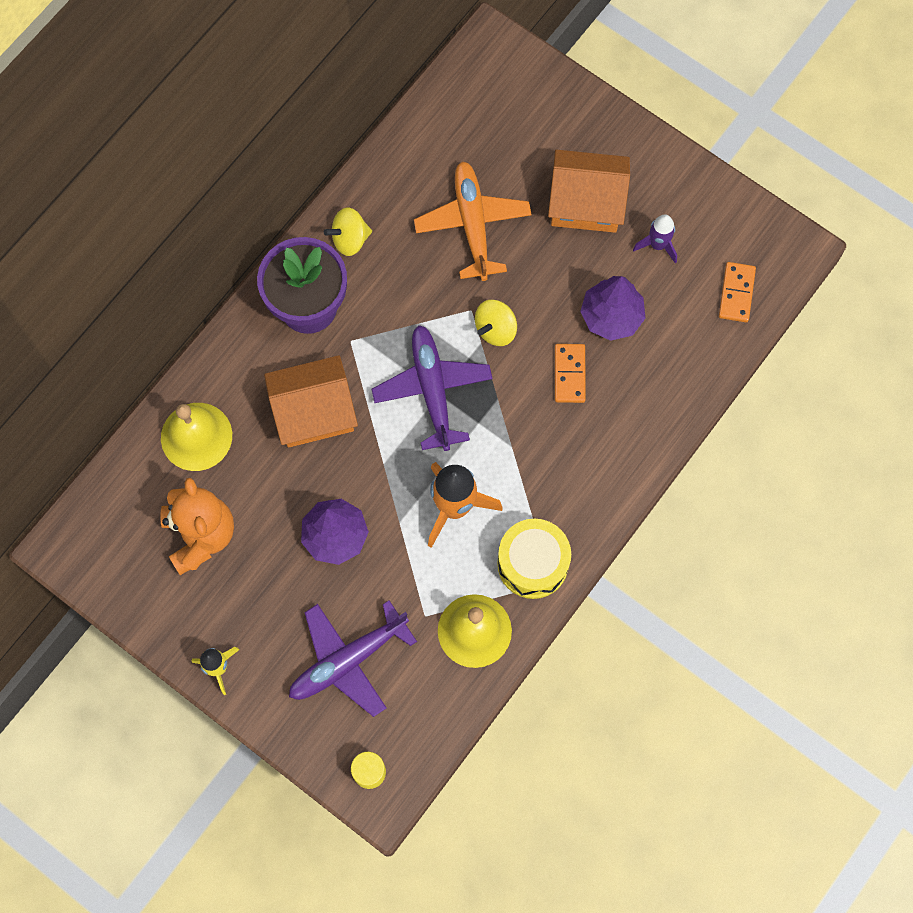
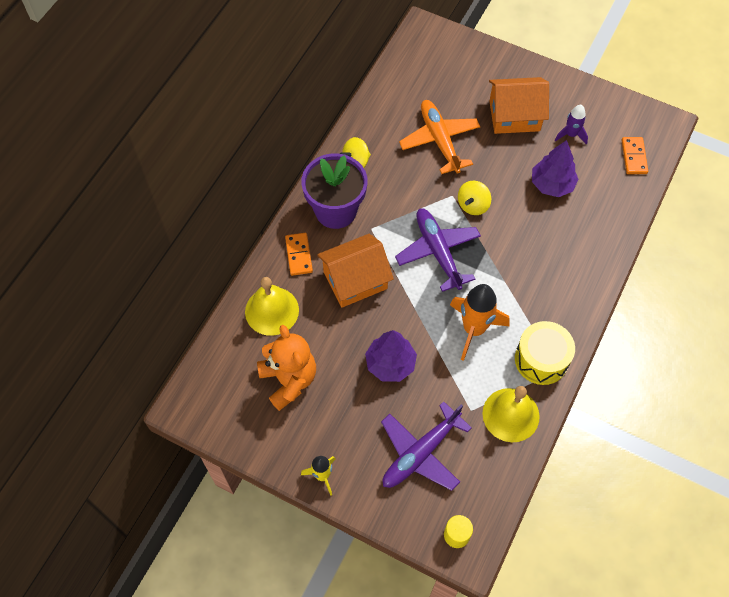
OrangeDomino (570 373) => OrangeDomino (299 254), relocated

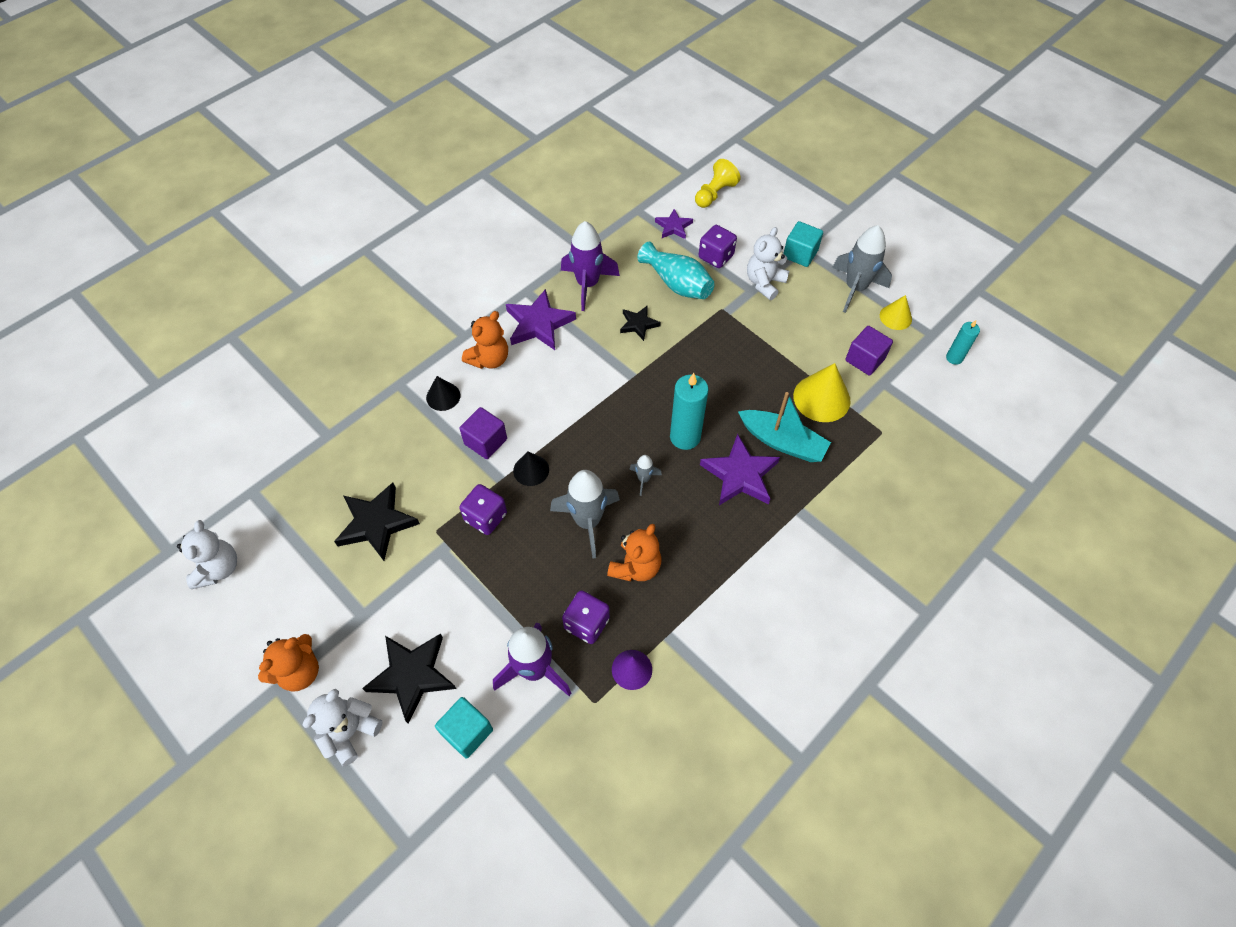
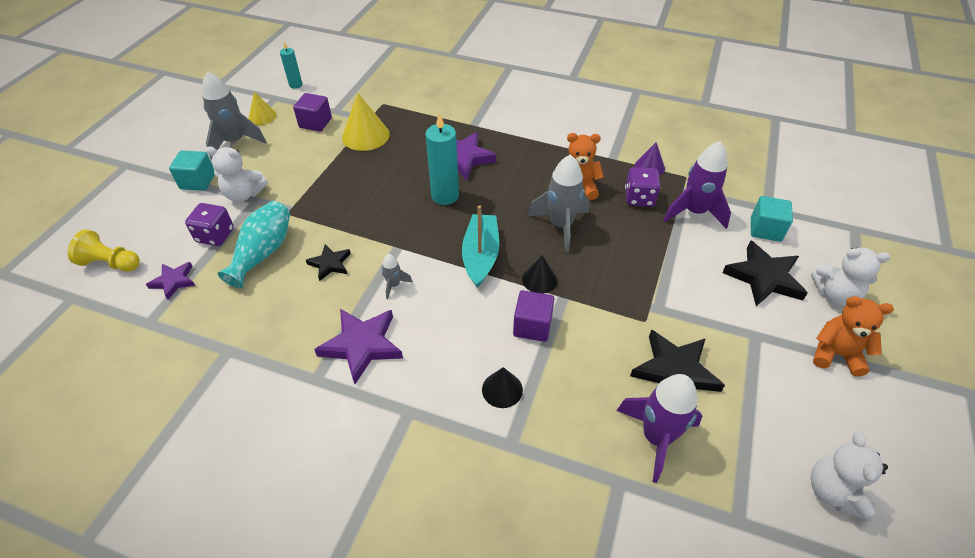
PurpleRocket (590 266) => PurpleRocket (659 428), relocated
OrangeTeddyBear (485 340) => nothing
TurquoiseBoat (784 427) => TurquoiseBoat (480 246), relocated
GreyRocket (646 475) => GreyRocket (397 276), relocated
PurpleDice (483 509) => nothing
WhiteTeddyBear (207 554) => WhiteTeddyBear (849 476), 60 degrees counterclockwise

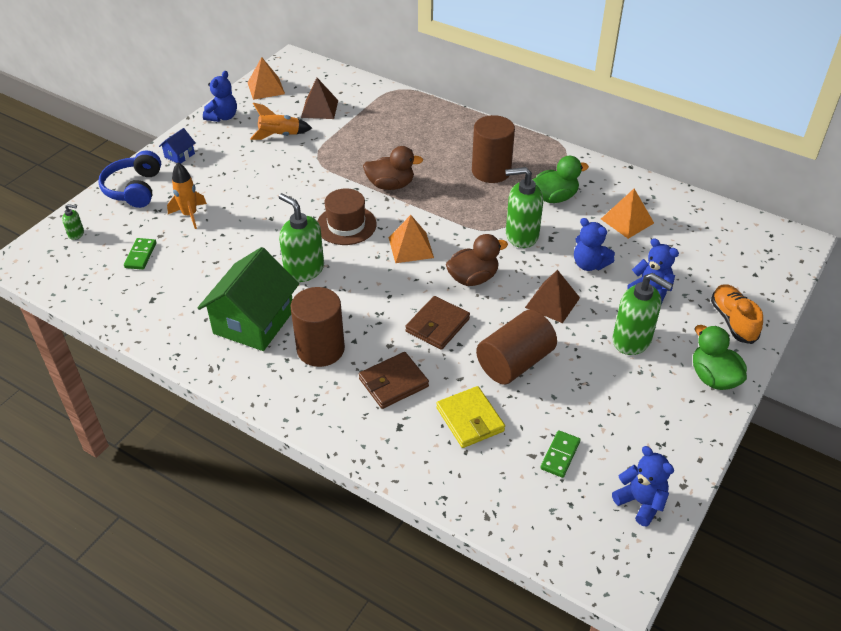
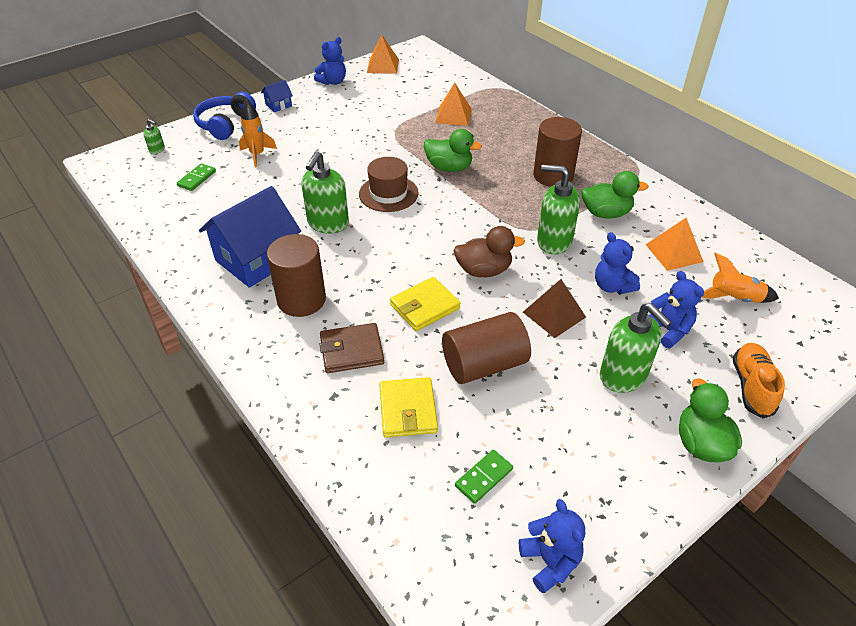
BrownPyramid (319 98) => nothing
OrangeRocket (281 121) => OrangeRocket (740 277), relocated
BrownDuck (393 168) => GreenDuck (453 150)
GreenSoapDispenser (301 237) => GreenSoapDispenser (325 192), 135 degrees counterclockwise
OrangePyramid (411 239) => OrangePyramid (453 104), relocated
GreenHouse (248 299) => BlueHouse (250 237)
BrownWallet (437 323) => YellowWallet (425 304)

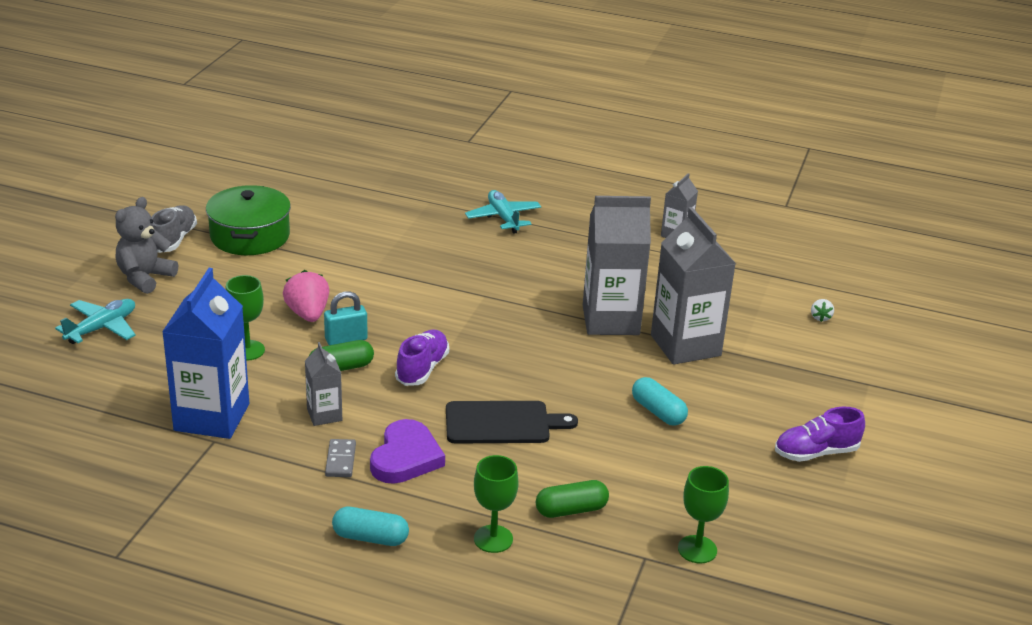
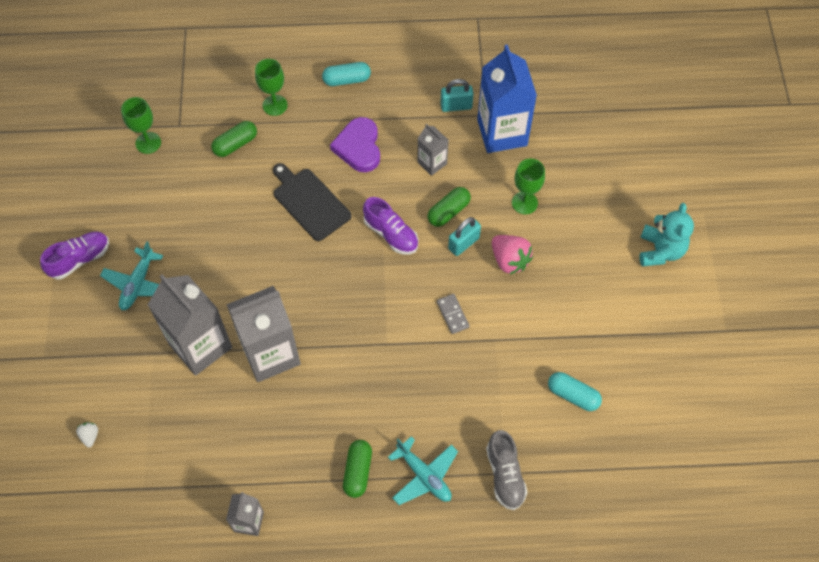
GreenPot (248 220) => nothing
GreyTeddyBear (146 245) => TurquoiseTeddyBear (666 235)
GreyShoe (174 229) => GreyShoe (507 470), relocated
TurquoisePlane (95 321) => TurquoisePlane (131 275), relocated
PurpleShoe (422 358) => PurpleShoe (390 225), 45 degrees counterclockwise
TurquoiseCapsule (660 401) => TurquoiseCapsule (575 391), relocated
BlackCuttingBoard (512 422) => BlackCuttingBoard (312 202), 75 degrees clockwise
GreyDomino (340 458) => GreyDomino (453 314), relocated
nothing => TurquoisePadlock (457 95)
nothing => GreenCapsule (357 469)

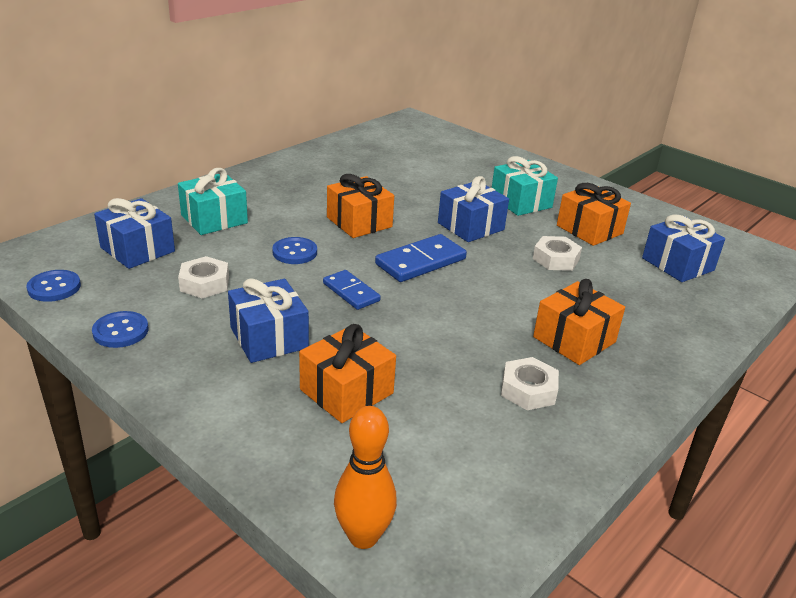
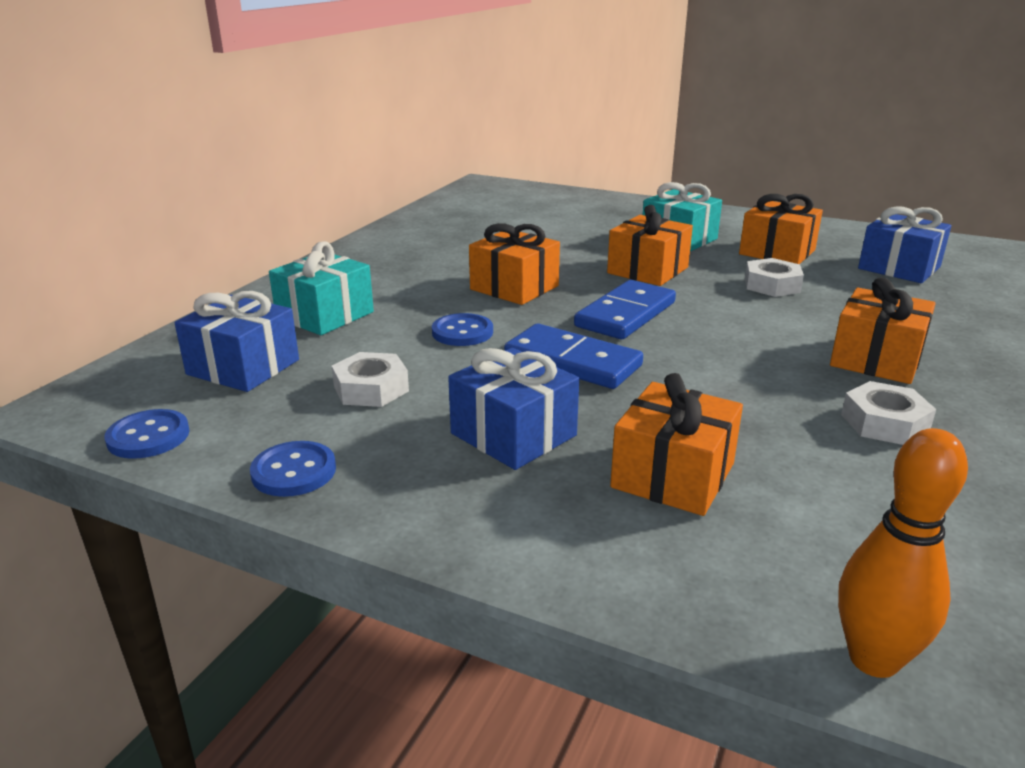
BlueGift (473 209) => OrangeGift (650 245)
BlueDomino (352 290) => BlueDomino (573 356), x1.55

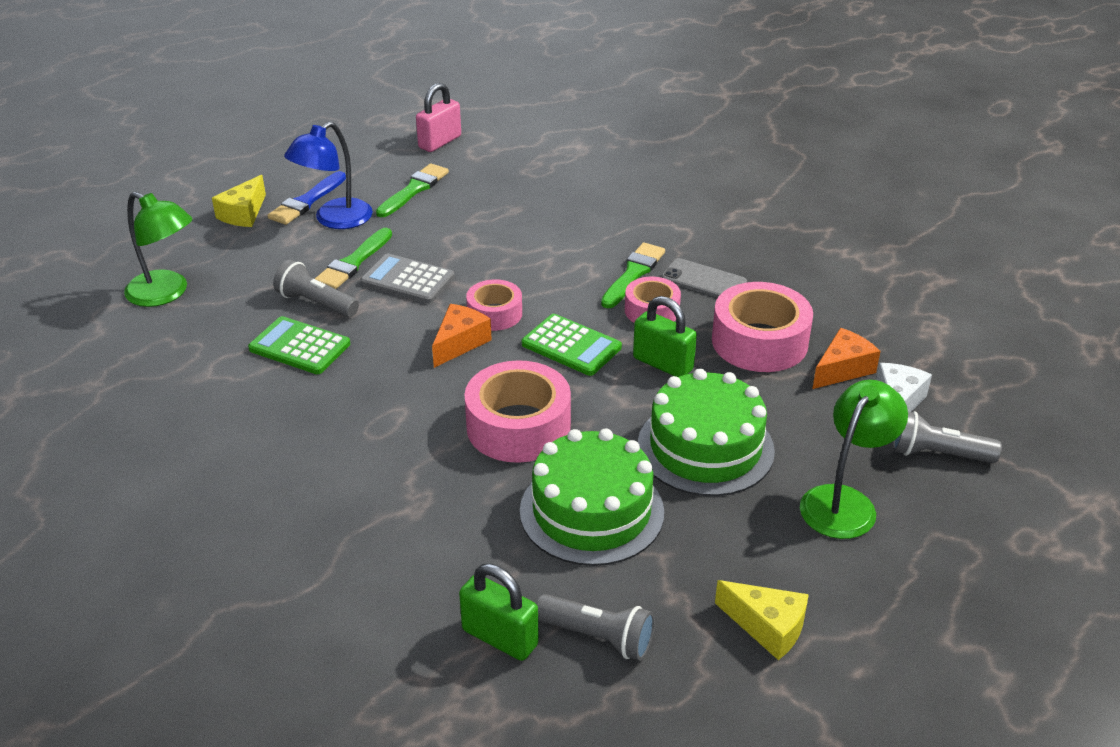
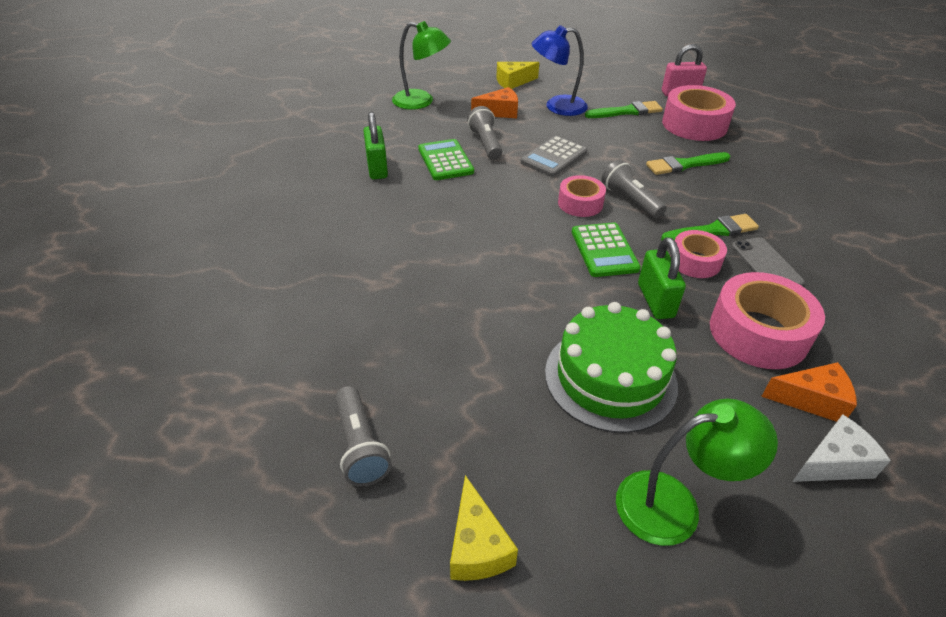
BlueBrush (306 198) => nothing
GreenLamp (158 249) => GreenLamp (421 65), 60 degrees counterclockwise
GreenBrush (353 258) => GreenBrush (688 163), relocated
GreyCalculator (407 278) => GreyCalculator (553 156), 120 degrees counterclockwise
OrangeCheese (462 336) => OrangeCheese (494 102), relocated
PinkTape (517 411) => PinkTape (699 113), relocated
GreyFlashlight (947 437) => GreyFlashlight (634 189), relocated
GreenCake (592 497) => nothing
GreenPadlock (499 612) => GreenPadlock (375 145), relocated

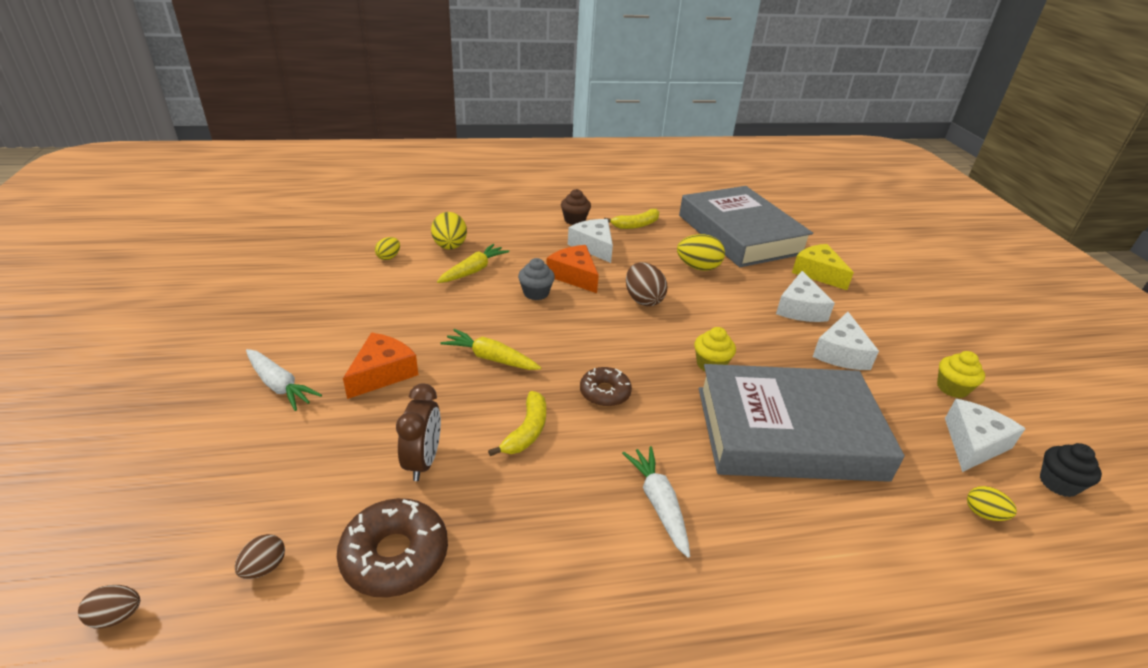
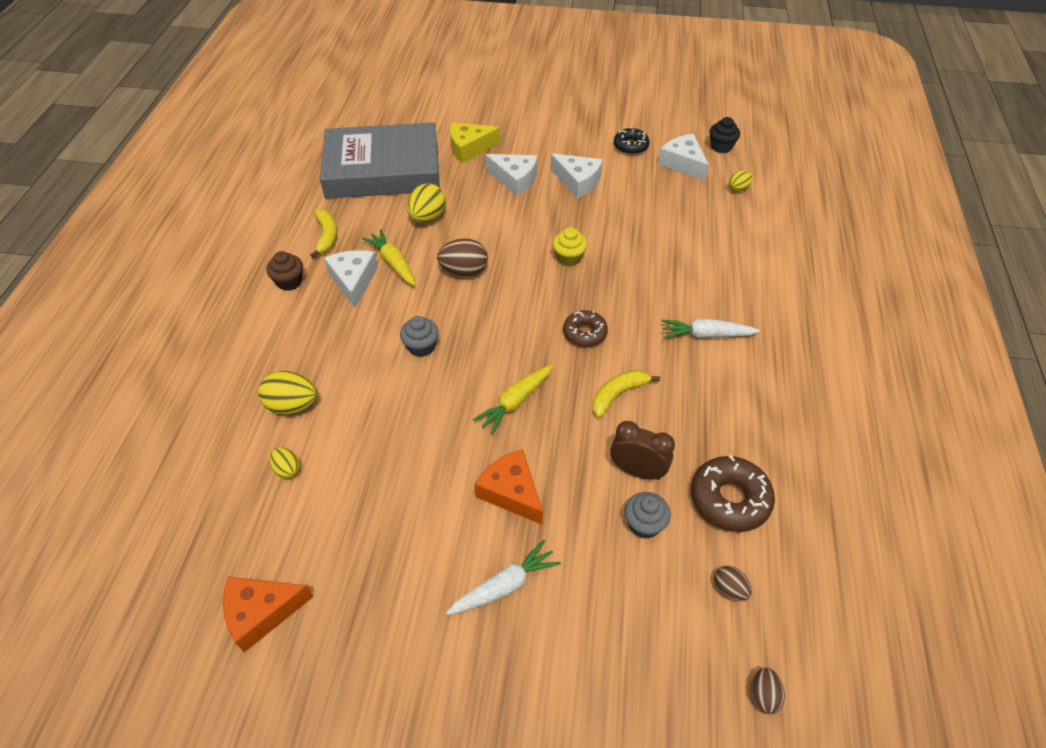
WhiteCheese (590 241) => WhiteCheese (351 279), 90 degrees clockwise
YellowCarrot (473 263) => YellowCarrot (389 257), relocated
OrangeCheese (572 269) => OrangeCheese (268 614), relocated
YellowCupcake (961 374) => BlackDonut (632 141)
GreyBook (802 423) => nothing
YellowBanana (517 423) => YellowBanana (626 394), 75 degrees counterclockwise
nothing => GreyCupcake (647 515)

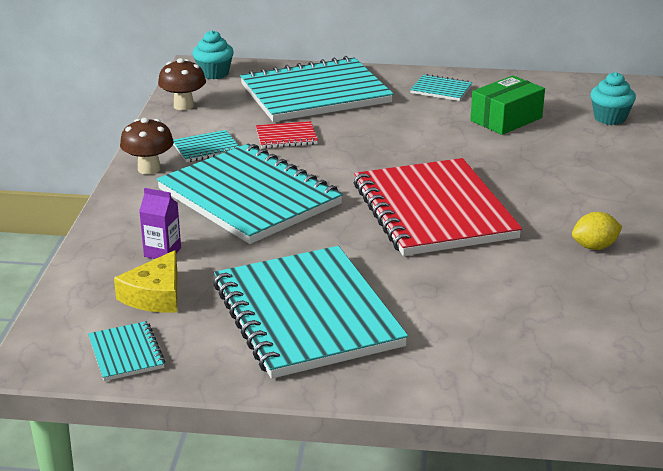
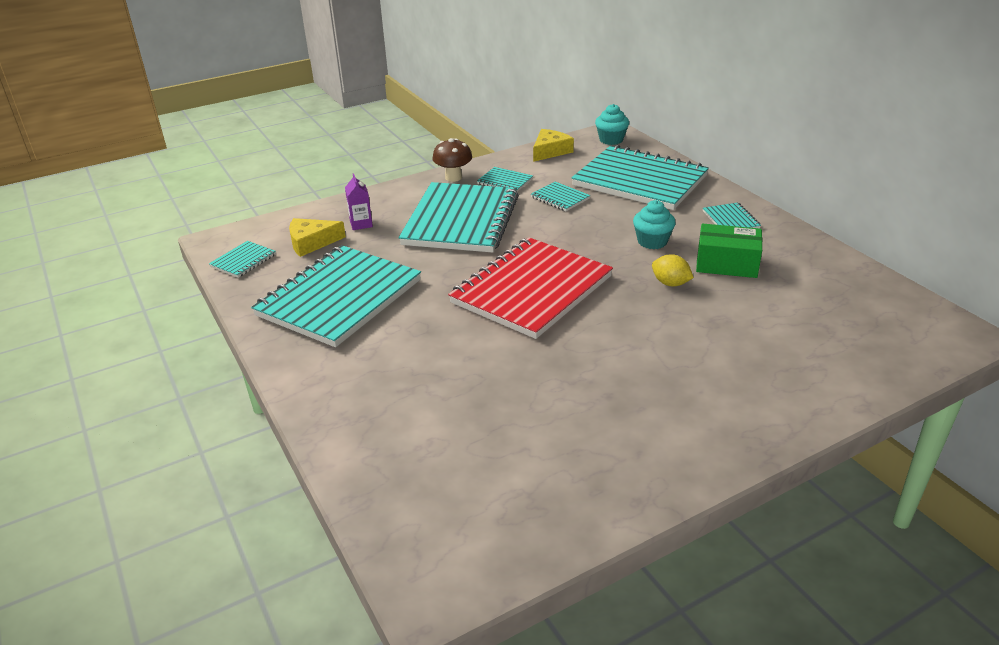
BrownMushroom (182 84) => YellowCheese (553 145)
TurquoiseCupcake (613 98) => TurquoiseCupcake (654 224), relocated
RedNotebook (287 134) => TurquoiseNotebook (560 196)
YellowLemon (597 231) => YellowLemon (673 270), relocated

